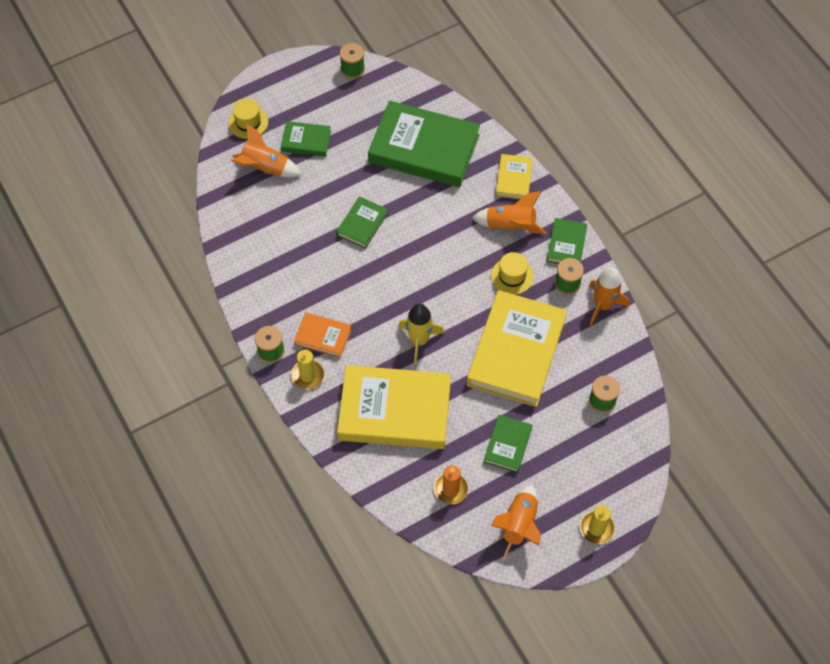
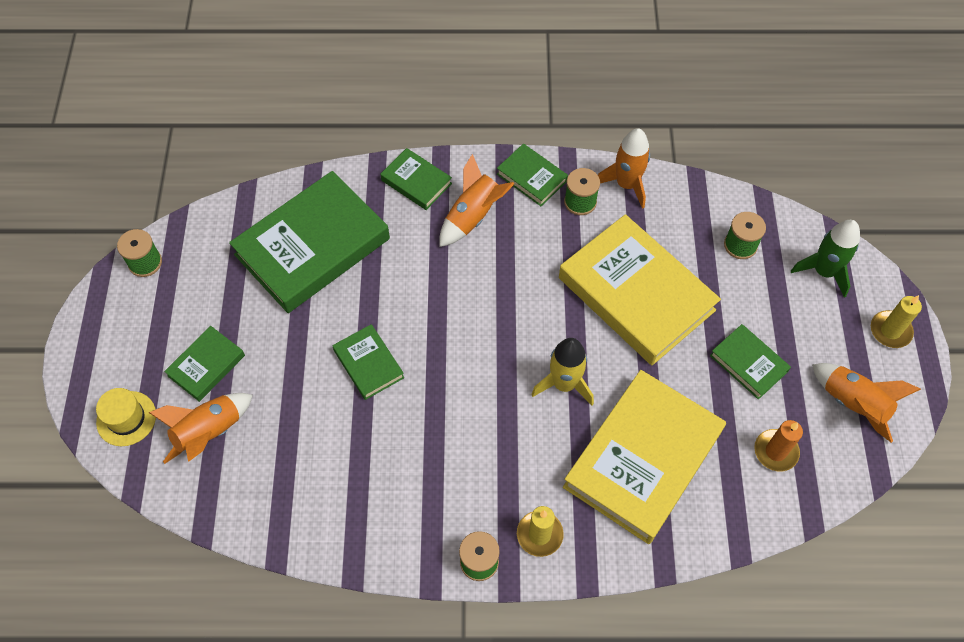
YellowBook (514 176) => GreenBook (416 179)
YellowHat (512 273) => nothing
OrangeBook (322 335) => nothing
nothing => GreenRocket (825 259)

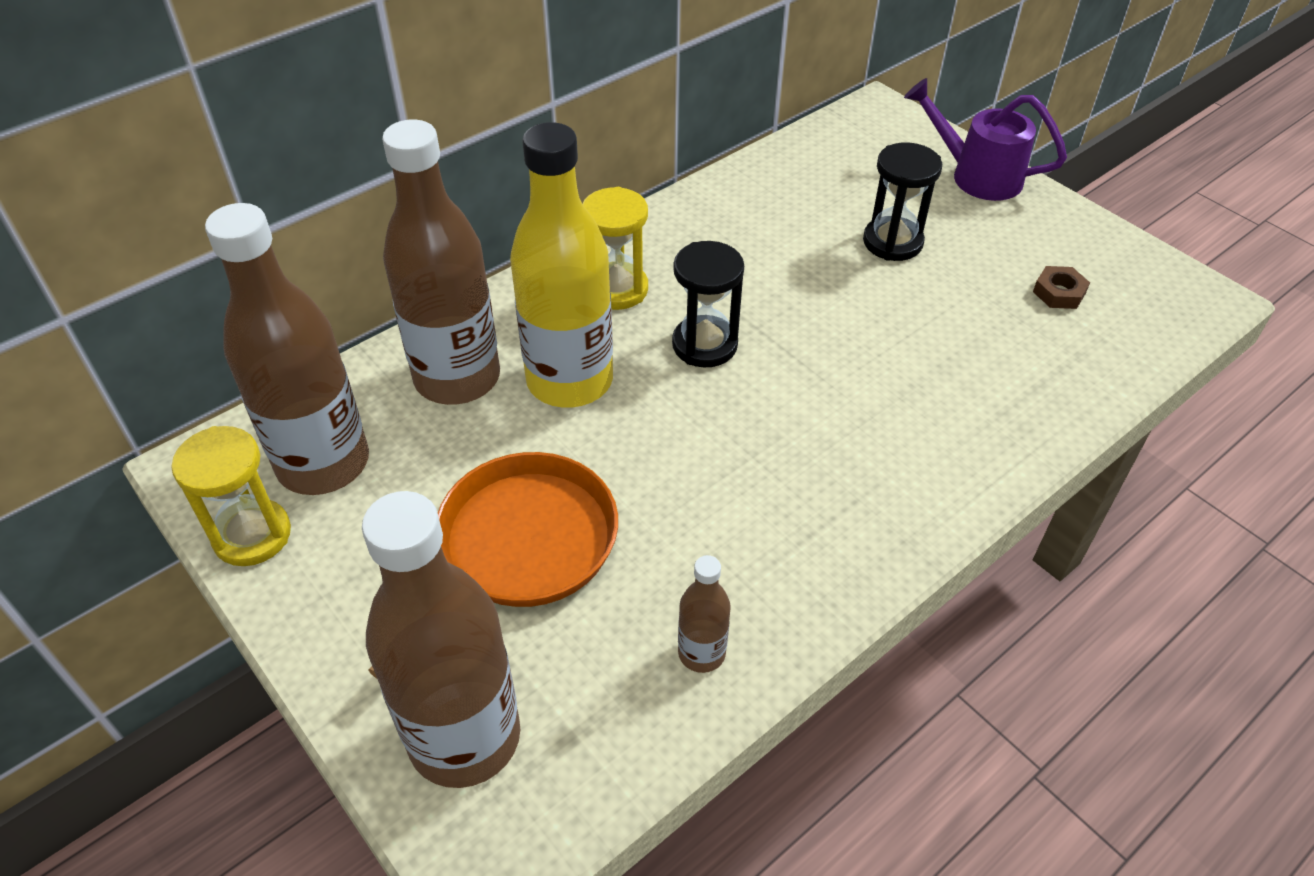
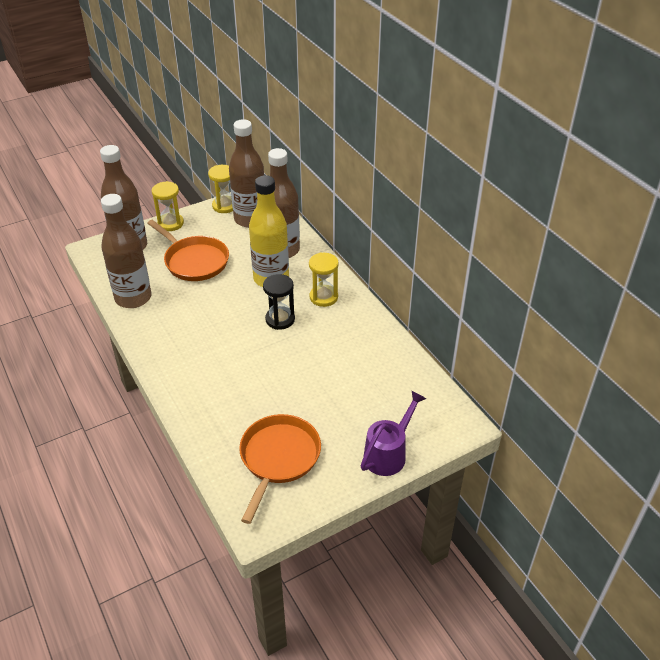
BlackHourglass (902 201) => nothing
BrownNut (1061 287) => OrangePan (280 469)
BrownBottle (704 614) => BrownBottle (126 251), x2.23
nothing => YellowHourglass (168 206)

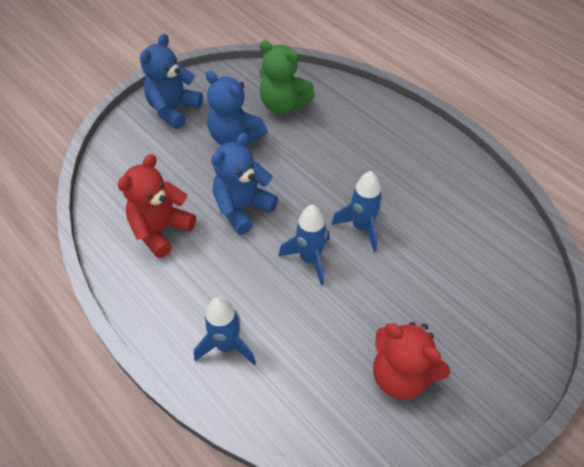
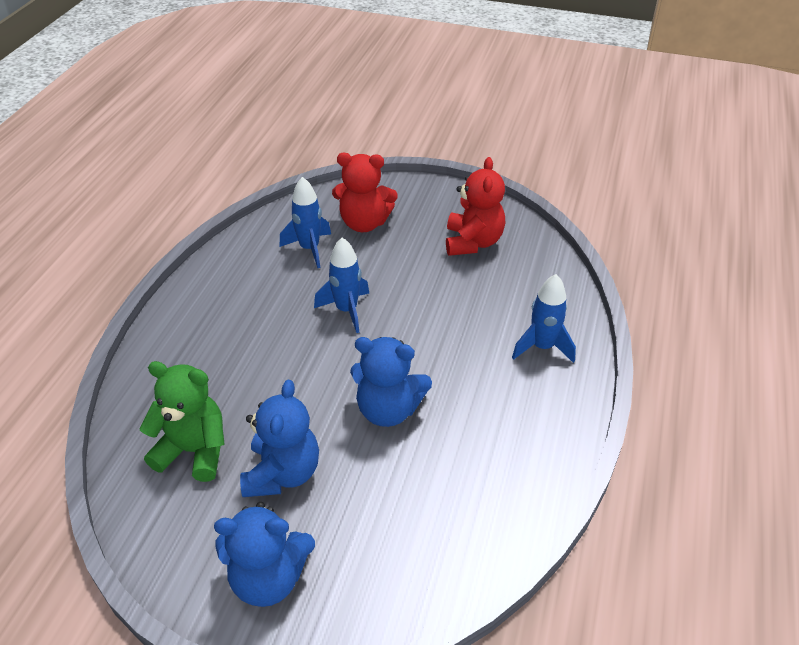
GreenTeddyBear (287 77) => GreenTeddyBear (182 421), 75 degrees counterclockwise
RedTeddyBear (157 206) => RedTeddyBear (365 192), relocated
BlueRocket (304 245) => BlueRocket (305 222), relocated

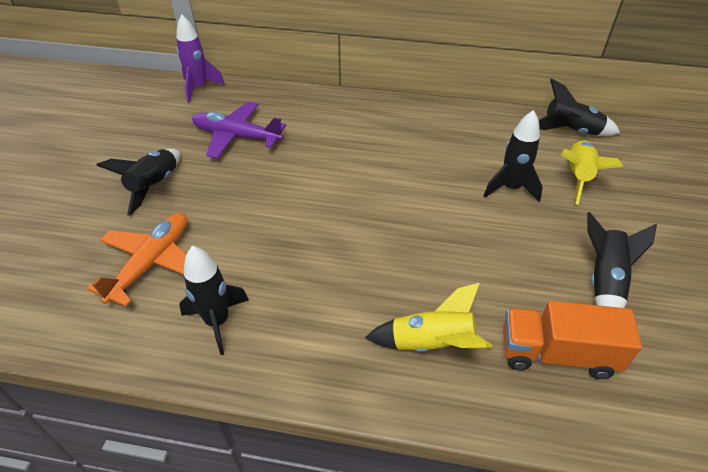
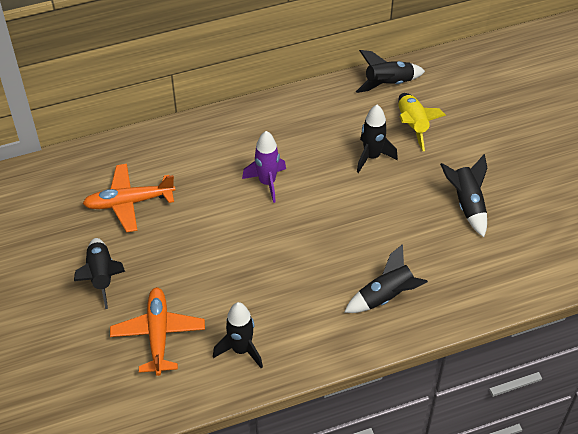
PurpleRocket (200 58) => PurpleRocket (264 167), relocated
PurplePlane (239 130) => OrangePlane (129 198)
YellowRocket (428 317) => BlackRocket (386 278)
OrangeTruck (572 340) => nothing

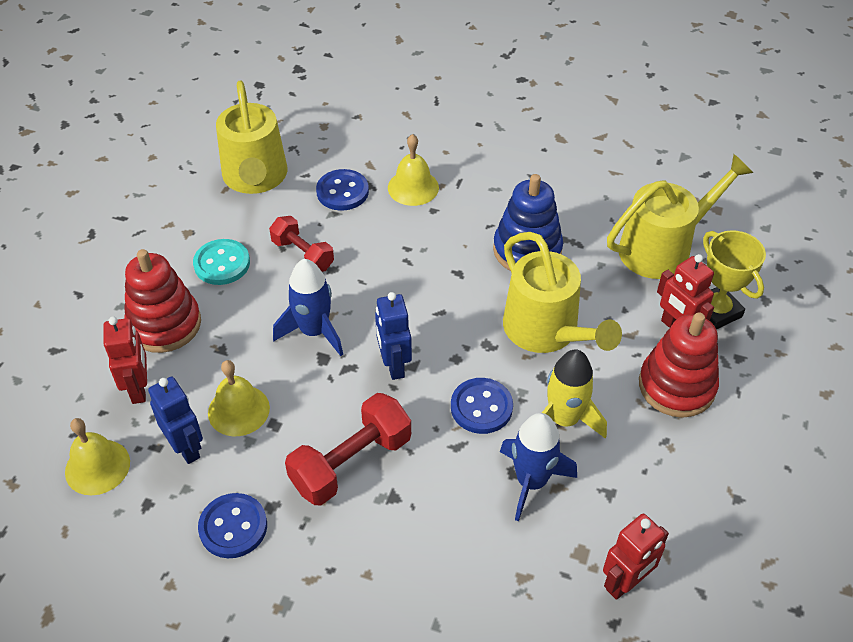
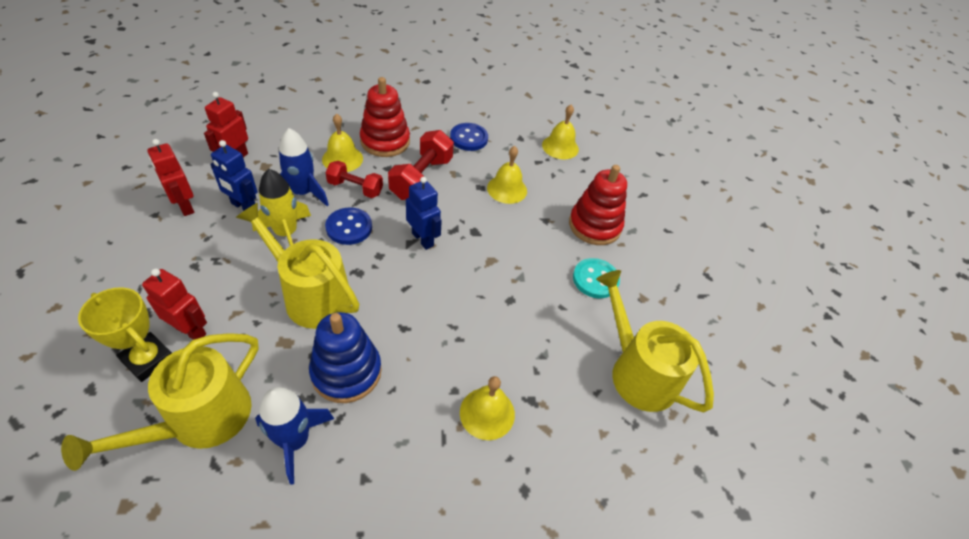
BlueButton (342 190) => nothing
RedDumbbell (301 244) => RedDumbbell (354 179), relocated
BlueRocket (308 307) => BlueRocket (294 436), relocated
RedStackingToy (679 365) => RedStackingToy (385 117), relocated
RedRobot (125 360) => RedRobot (170 177), relocated
BlueRobot (175 420) => BlueRobot (233 175), relocated
nothing => YellowBell (342 142)

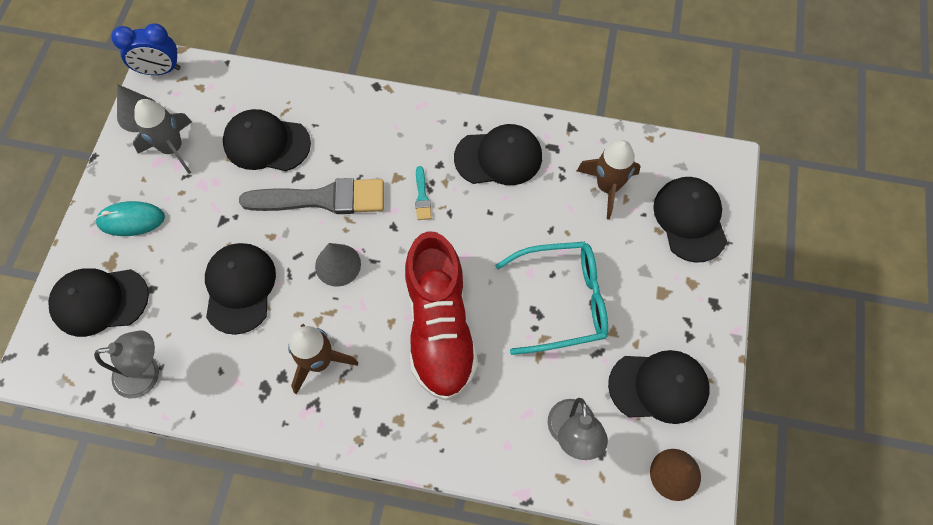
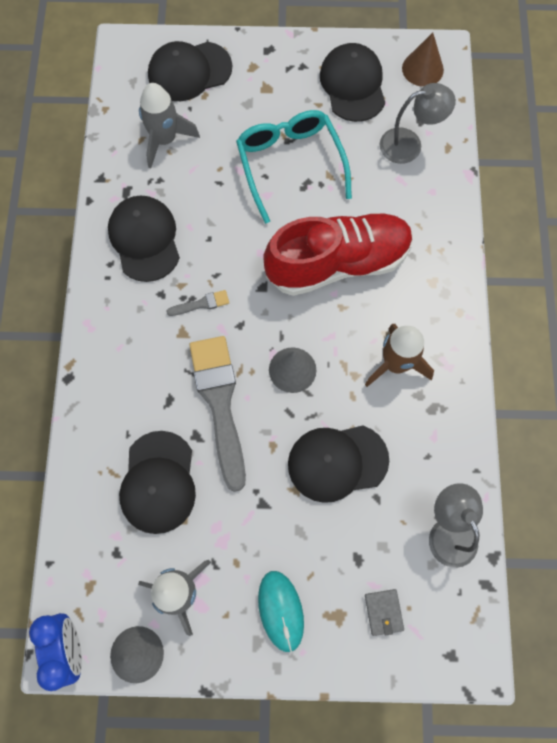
BrownRocket (609 179) => GreyRocket (169 125)
TurquoiseBrush (423 193) => GreyBrush (197 303)
BlackCap (98 302) => GreyWallet (384 612)

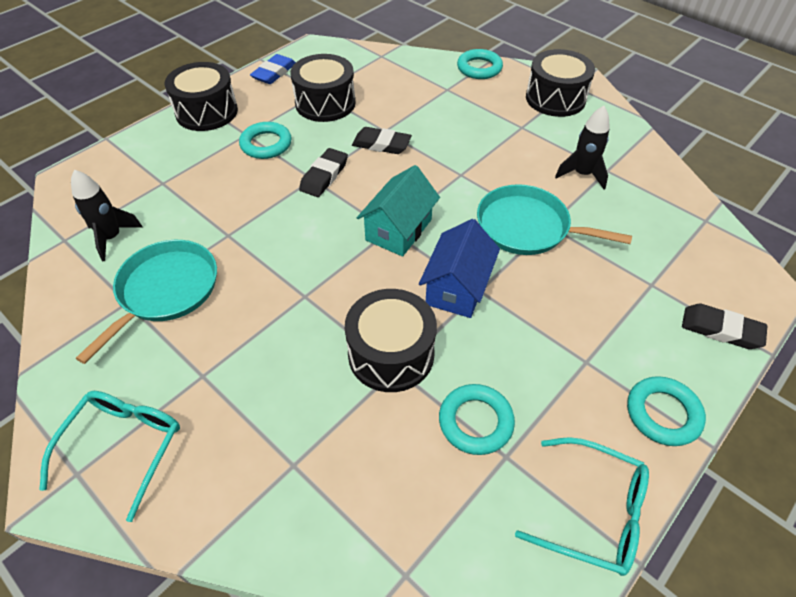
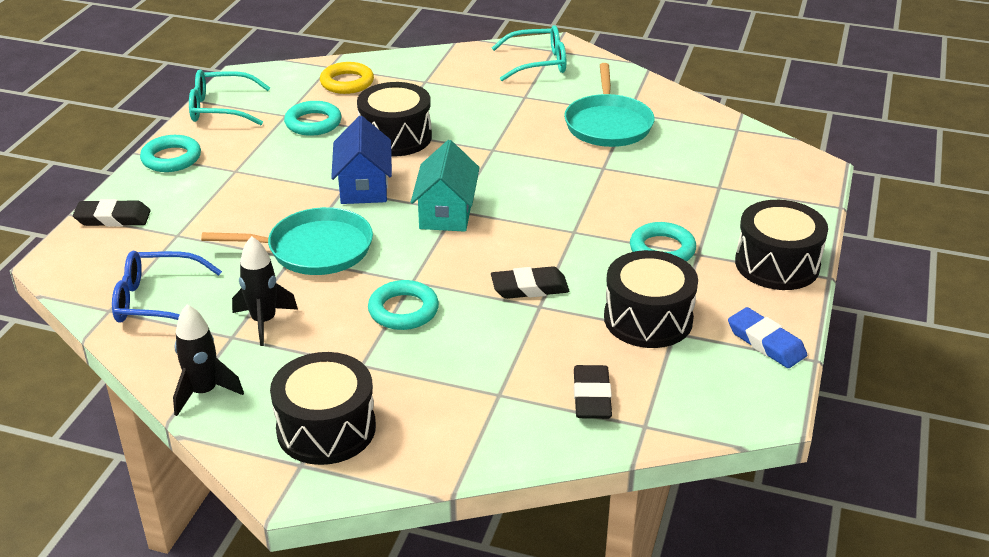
TurquoiseRing (480 64) => TurquoiseRing (403 305), relocated
BlueEraser (273 69) => BlueEraser (767 337), 45 degrees counterclockwise
BlackEraser (323 172) => BlackEraser (593 392), relocated
BlackRocket (107 215) => BlackRocket (208 360), relocated
TurquoiseGlasses (109 456) => TurquoiseGlasses (529 53), 90 degrees counterclockwise
nothing => YellowRing (347 78)
nothing => BlueGlasses (167 286)

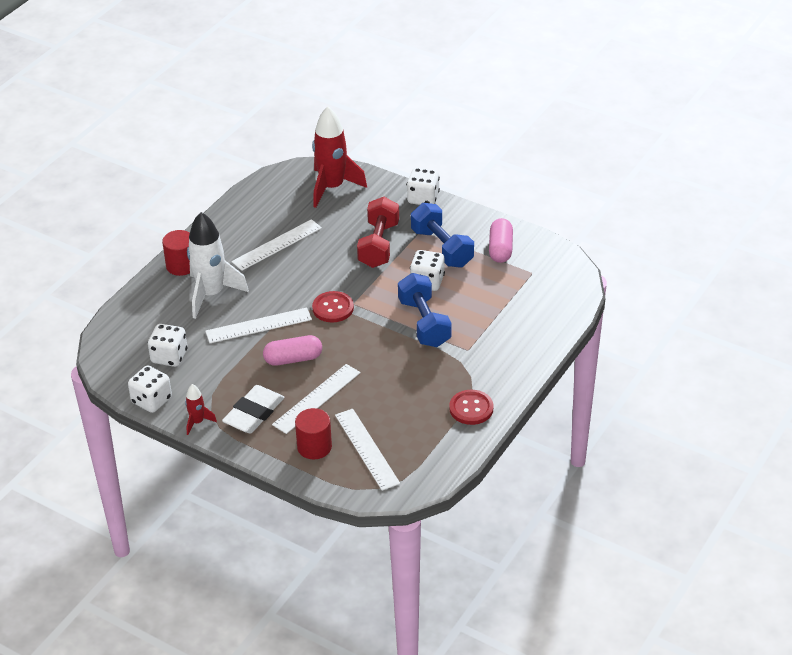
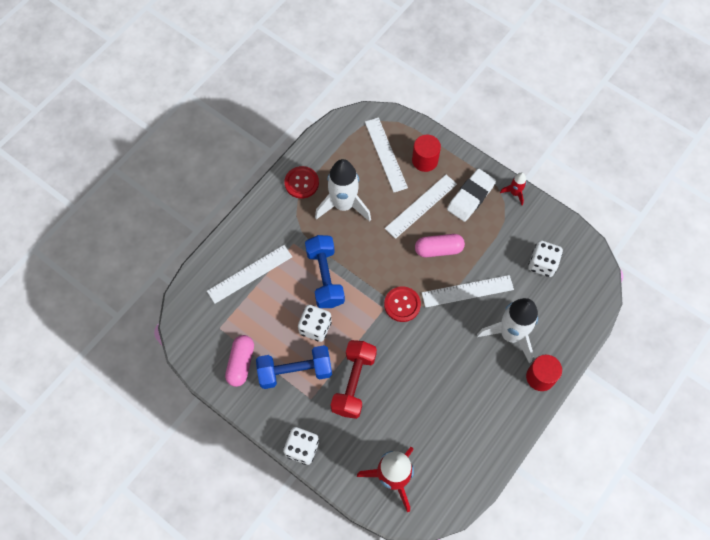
BlueDumbbell (442 235) => BlueDumbbell (294 367), 75 degrees counterclockwise
WhiteRuler (276 245) => WhiteRuler (249 274), relocated
WhiteDice (150 389) => nothing
nothing => WhiteRocket (343 190)

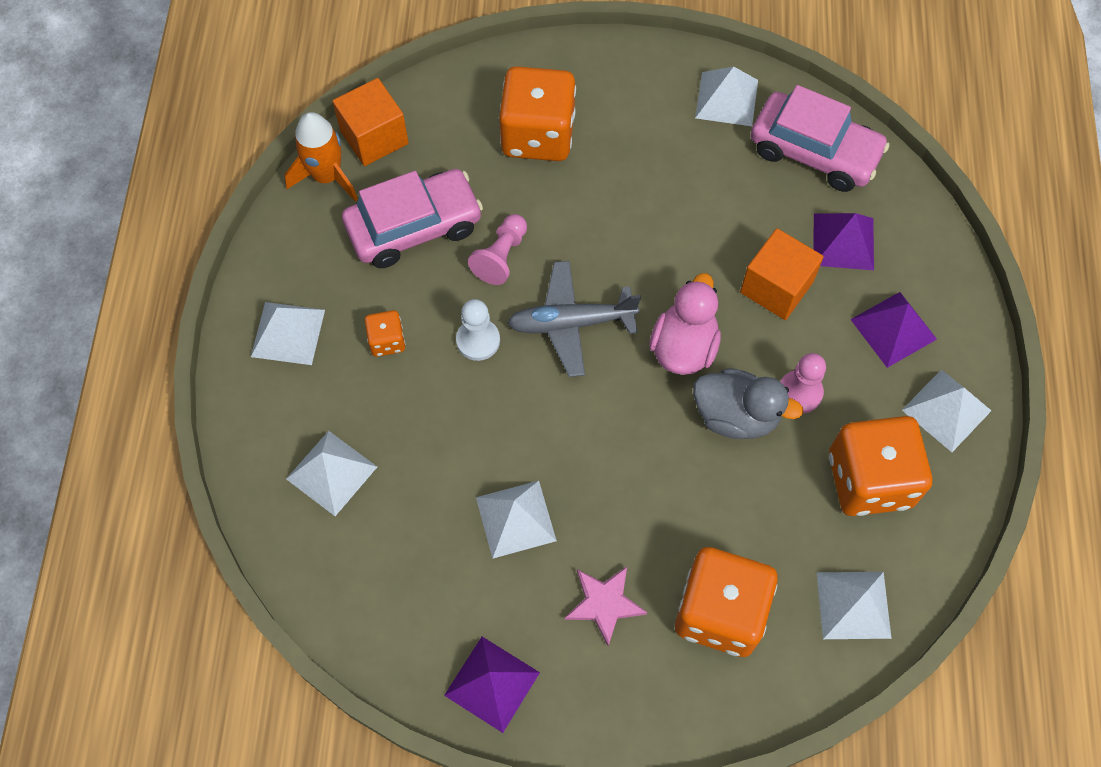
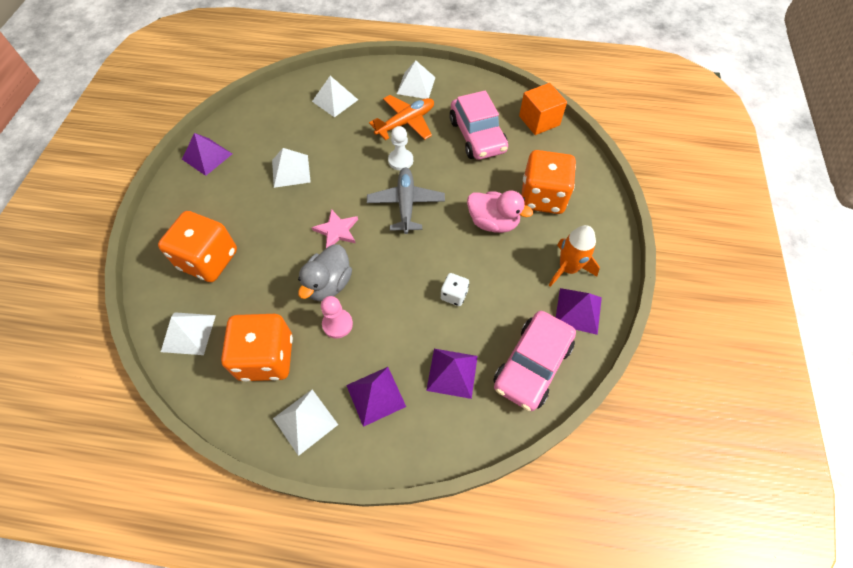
WhitePyramid (726 96) => PurplePyramid (579 311)
OrangeRocket (321 157) => OrangeRocket (574 256), relocated
PinkPawn (497 249) => nothing
OrangeCube (782 274) => nothing
PinkDuck (685 324) => PinkDuck (500 212), relocated
OrangeDice (385 333) => OrangePlane (401 117)
PinkStar (606 606) => PinkStar (335 228), relocated
nothing => WhiteDice (455 289)

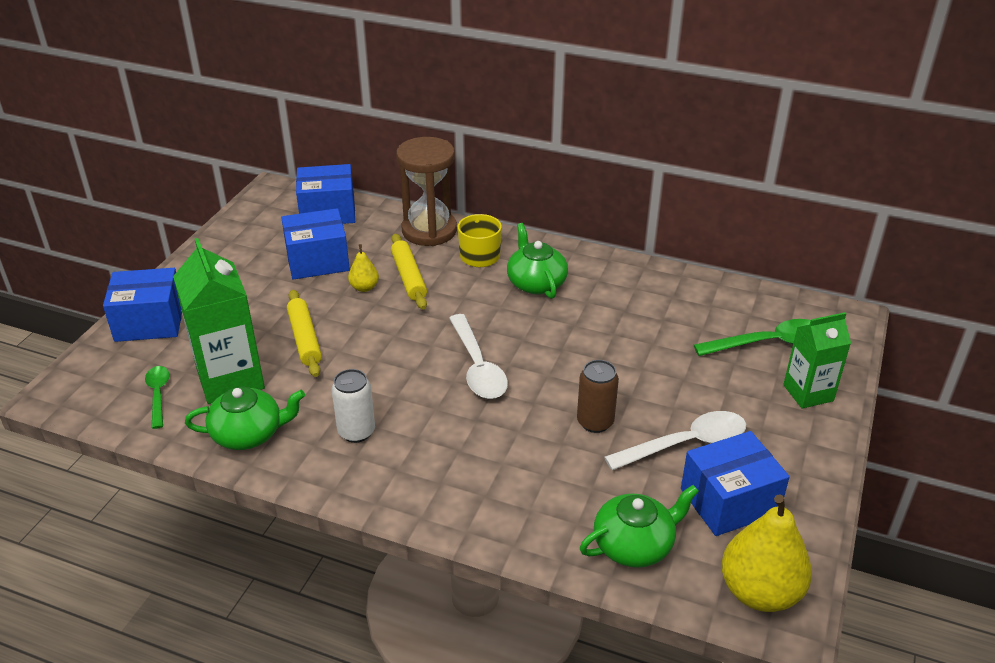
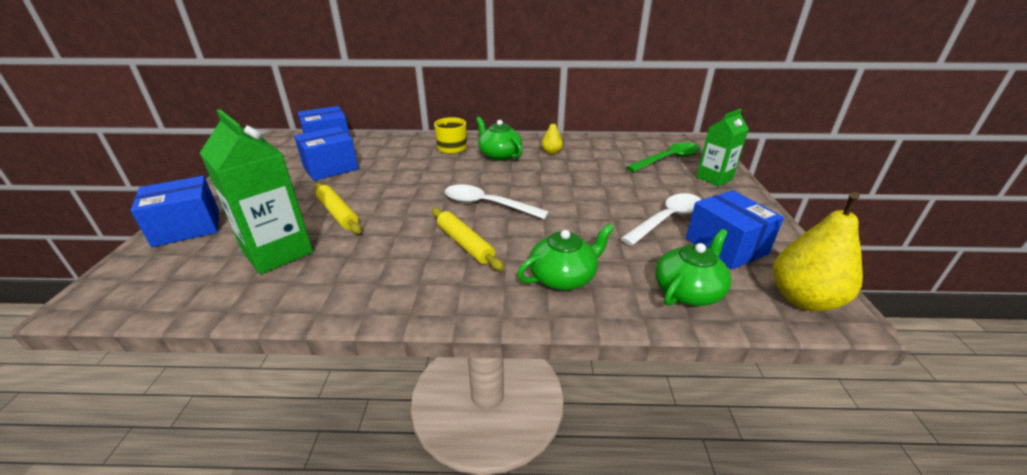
BrownHourglass (426 191) => nothing
YellowRollingPin (409 272) => YellowRollingPin (468 239), relocated
YellowPear (363 268) => YellowPear (552 135), relocated
WhiteSpoon (478 356) => WhiteSpoon (497 201), 150 degrees clockwise
BrownCan (598 396) => nothing
GreenSpoon (157 397) => nothing
WhiteCan (353 406) => nothing
GreenTeapot (245 418) => GreenTeapot (565 257), relocated
BlueBox (735 483) => BlueBox (735 229), 75 degrees counterclockwise

